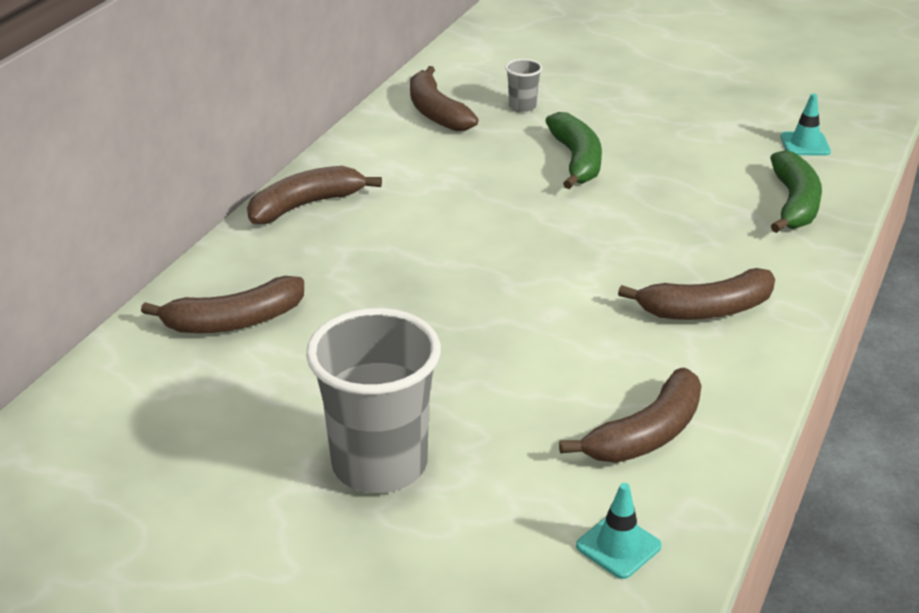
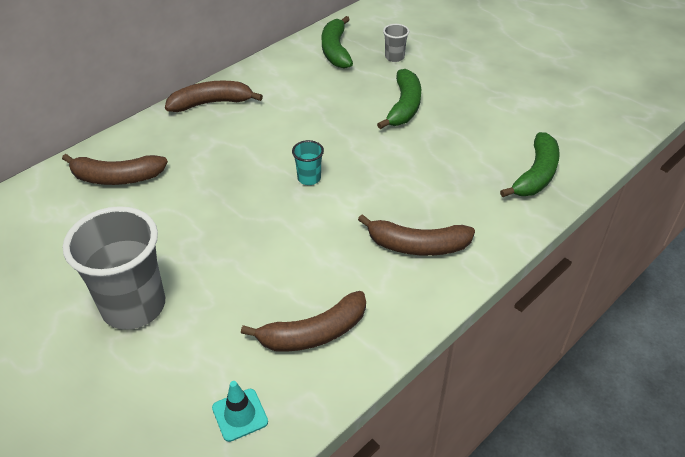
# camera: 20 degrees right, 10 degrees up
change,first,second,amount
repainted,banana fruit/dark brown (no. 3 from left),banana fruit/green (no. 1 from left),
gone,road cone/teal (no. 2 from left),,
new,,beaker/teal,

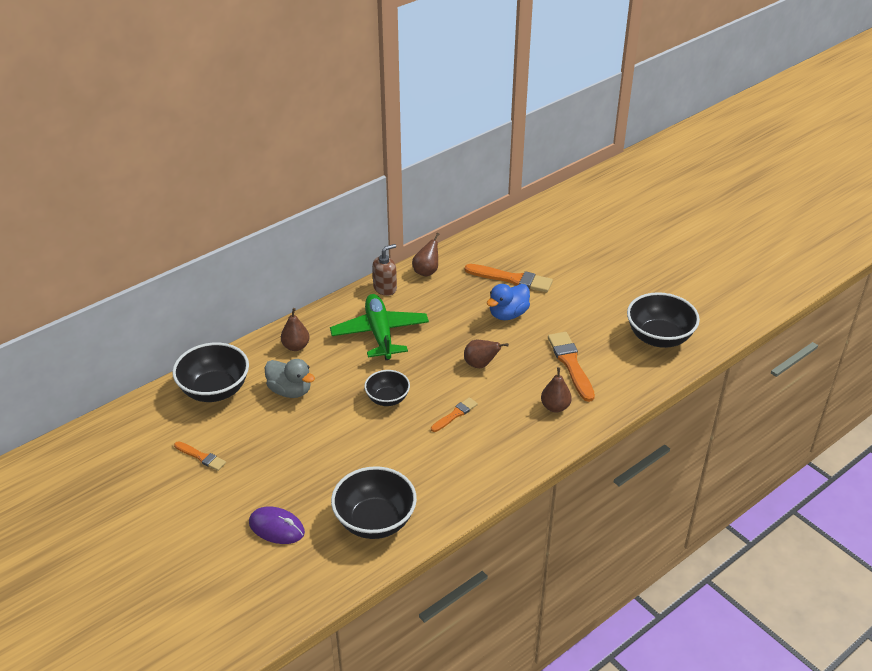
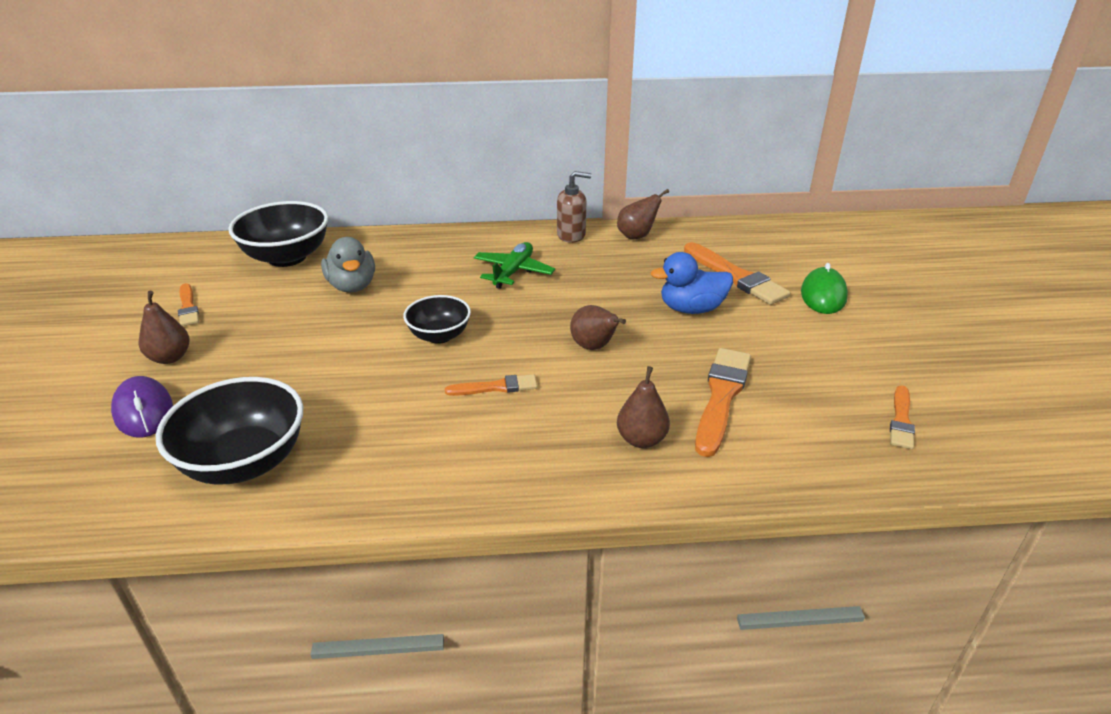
# camera: 35 degrees right, 5 degrees down
change,first,second,amount
swapped,bowl/ebony (no. 4 from left),paint brush/orange (no. 5 from left),
scaled,plane/green,,x0.63
shifted,pear/dark brown (no. 1 from left),,
new,,PC mouse/green,

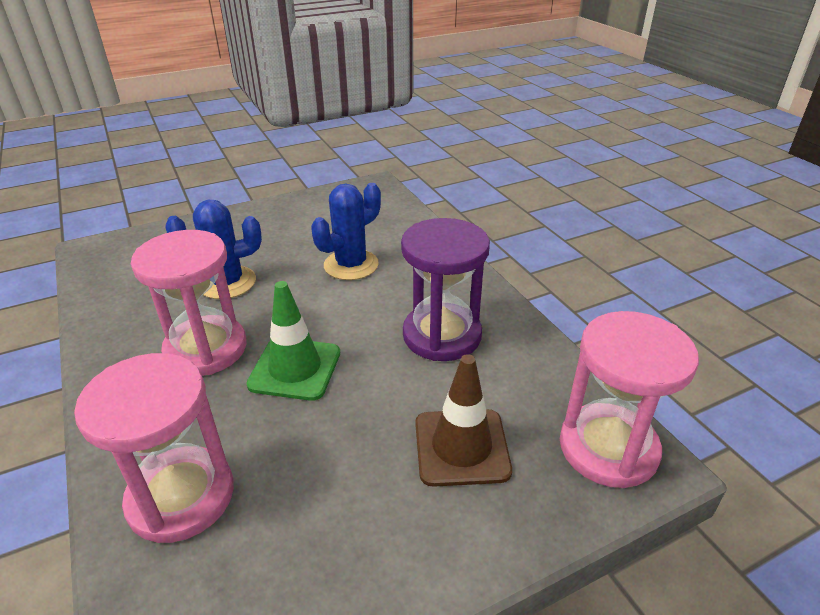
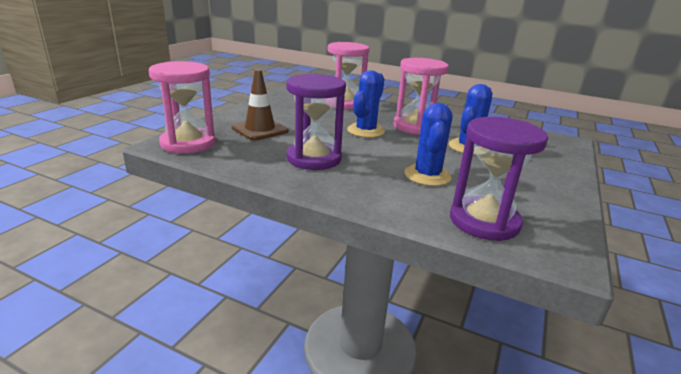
# camera: 140 degrees right, 10 degrees down
change,first,second,amount
swapped,road cone/green,saguaro cactus/cobalt (no. 1 from left),
new,,hourglass/violet (no. 2 from left),

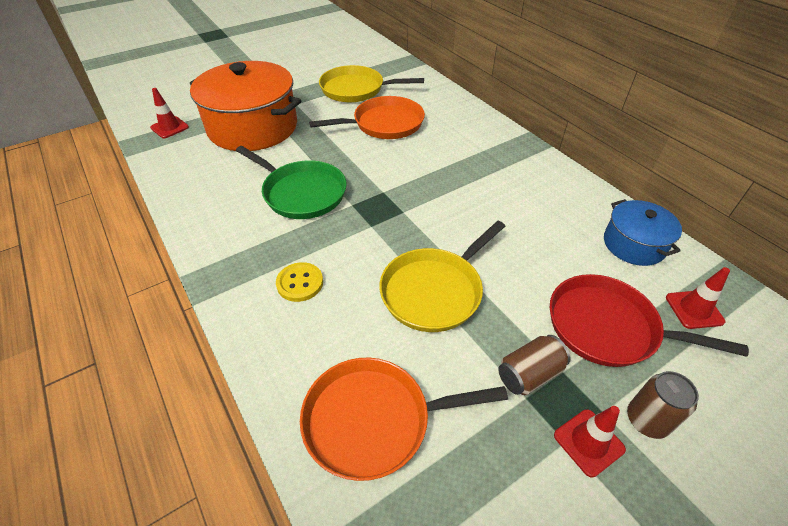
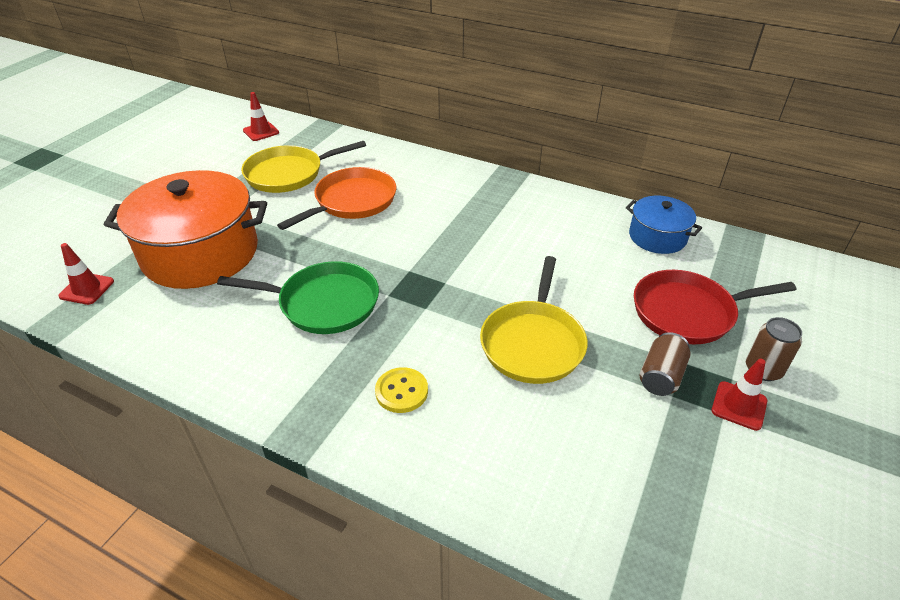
# camera: 30 degrees left, 5 degrees down
change,first,second,amount
shifted,road cone/red (no. 3 from left in the first image),road cone/red (no. 2 from left),
gone,pan/orange (no. 2 from left),,

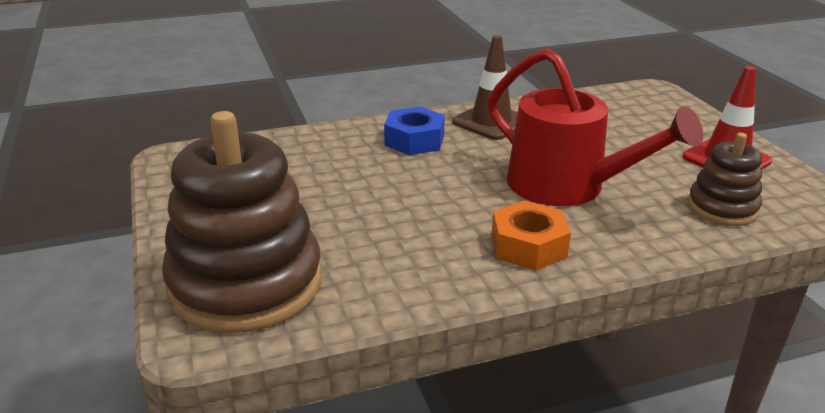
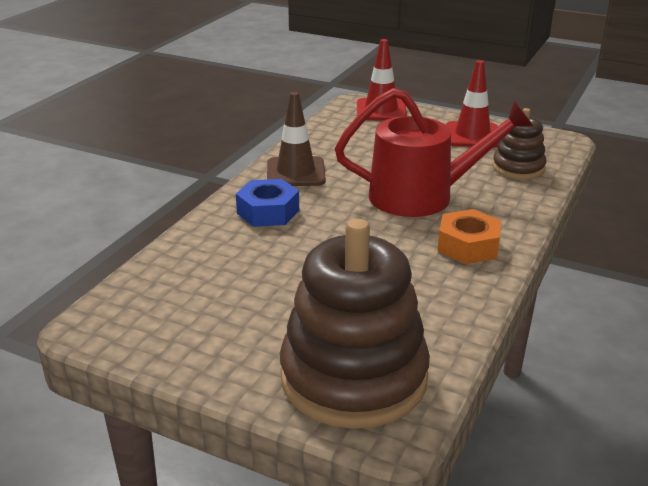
# camera: 45 degrees left, 0 degrees up
change,first,second,amount
new,,road cone/red (no. 1 from left),

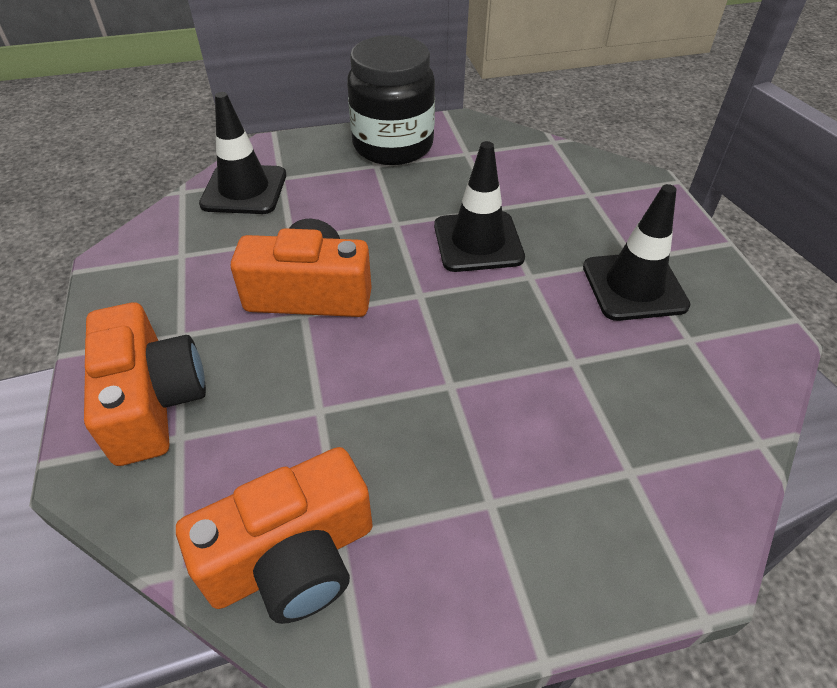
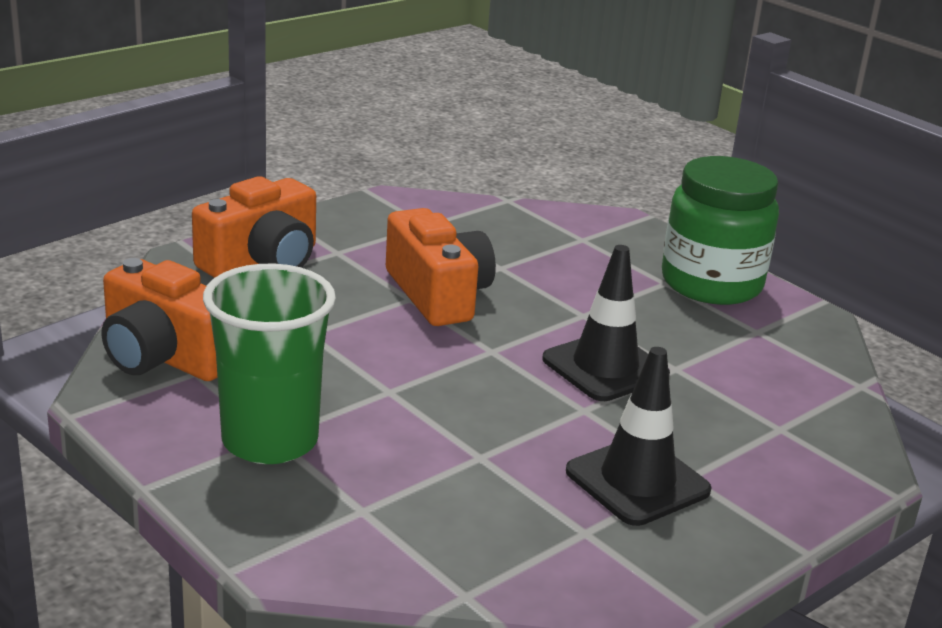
# camera: 60 degrees right, 20 degrees down
change,first,second,amount
repainted,jam jar/ebony,jam jar/green,
gone,road cone/ebony (no. 1 from left),,
new,,beaker/green,

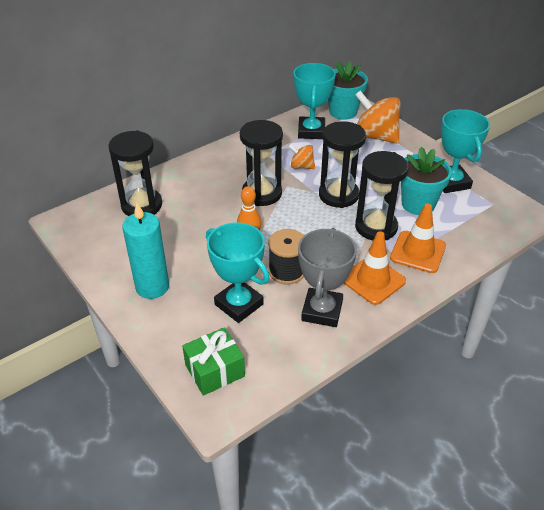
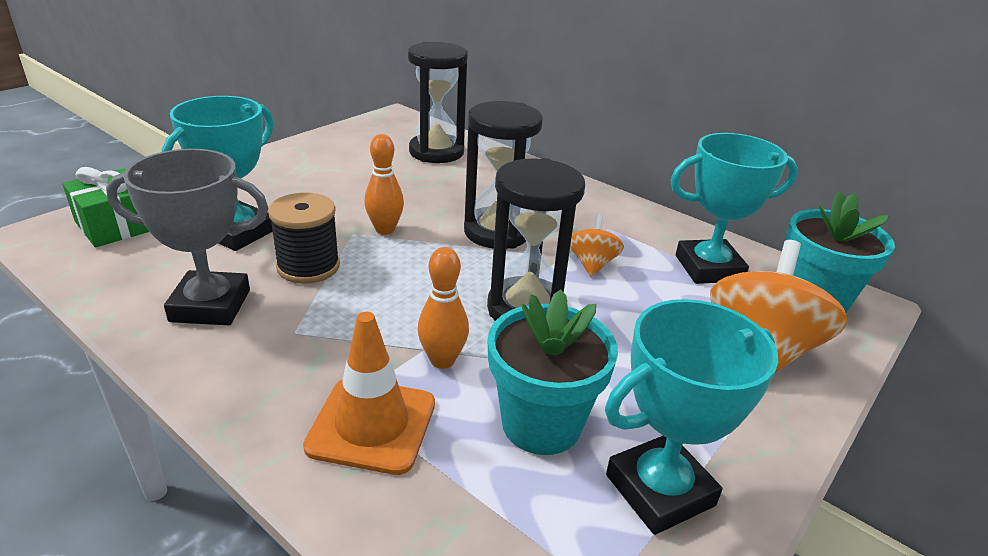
# camera: 75 degrees right, 10 degrees down
change,first,second,amount
swapped,hourglass/ebony (no. 4 from left),bowling pin/orange (no. 2 from left),
gone,wax candle/teal,,
gone,road cone/orange (no. 1 from left),,

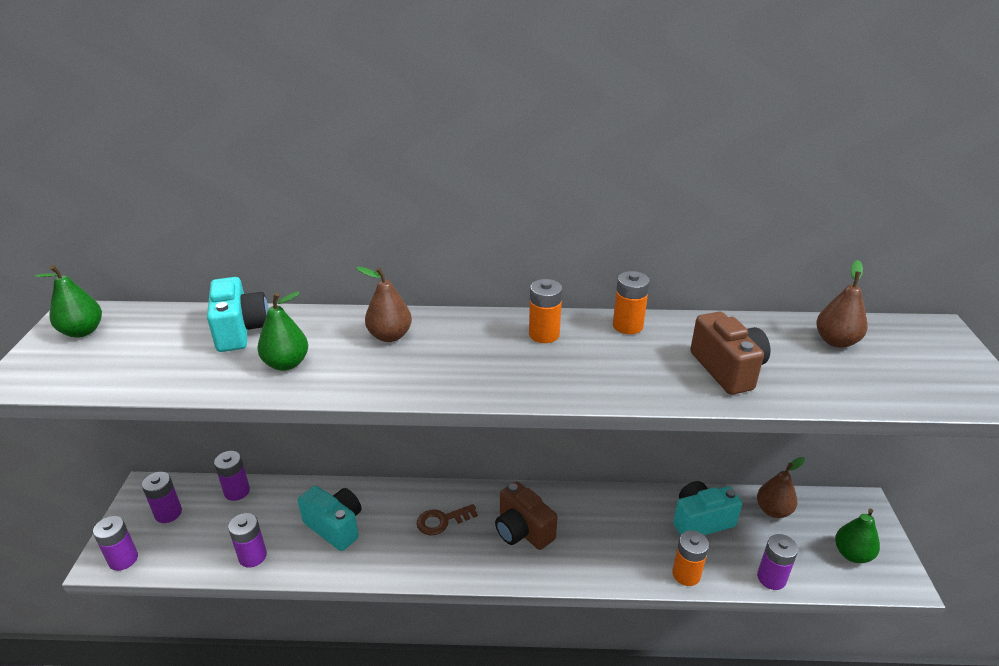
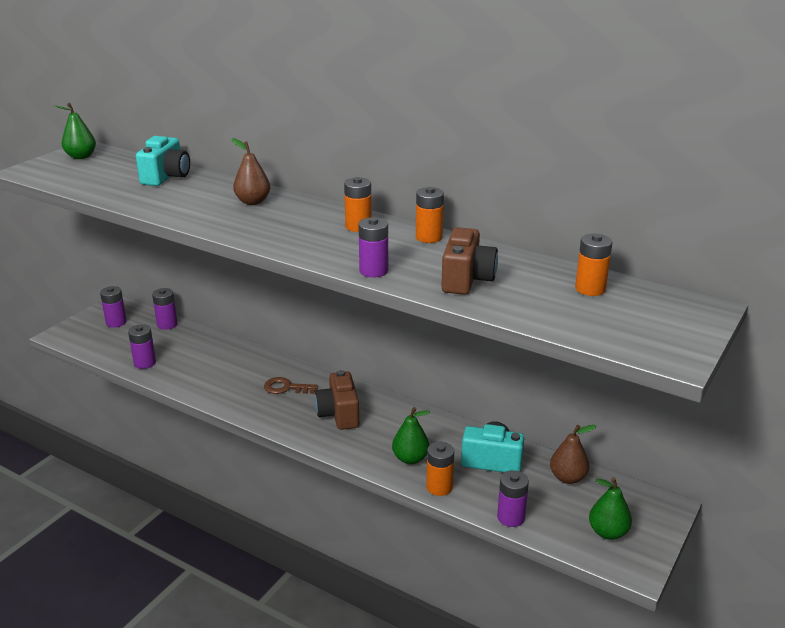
# camera: 30 degrees right, 5 degrees down
change,first,second,amount
swapped,pear/dark brown (no. 3 from left),AA battery/orange (no. 4 from left),
shifted,pear/green (no. 2 from left),,
gone,photo camera/teal (no. 2 from left),,
shifted,AA battery/violet (no. 1 from left in the first image),AA battery/violet (no. 4 from left),

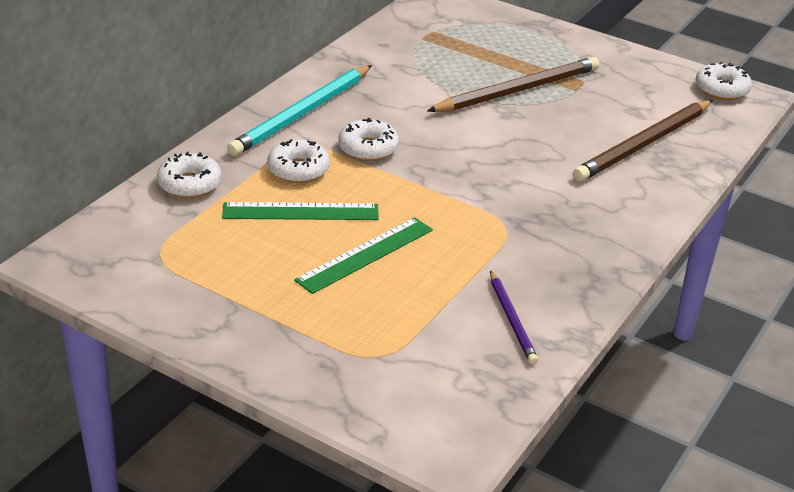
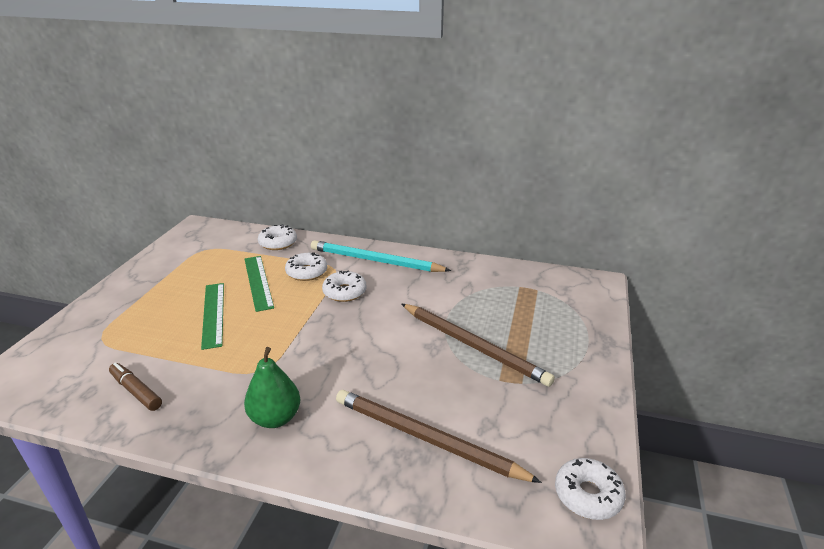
# camera: 75 degrees right, 5 degrees down
change,first,second,amount
rotated,measuring stick/green (no. 2 from left in the first image),measuring stick/green (no. 1 from left),45 degrees clockwise
swapped,pencil/violet,marker/dark brown,
new,,pear/green,

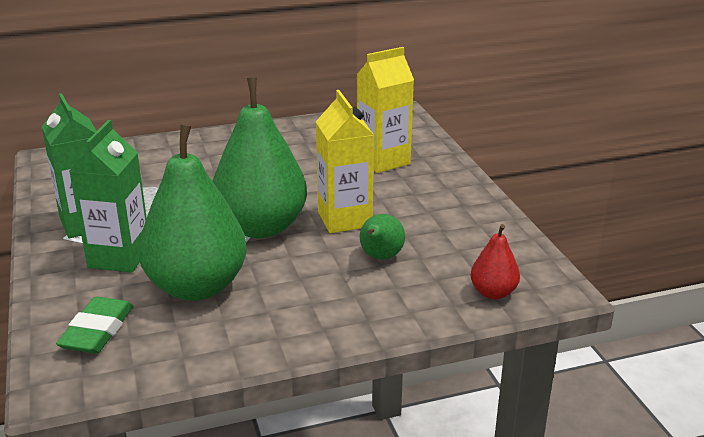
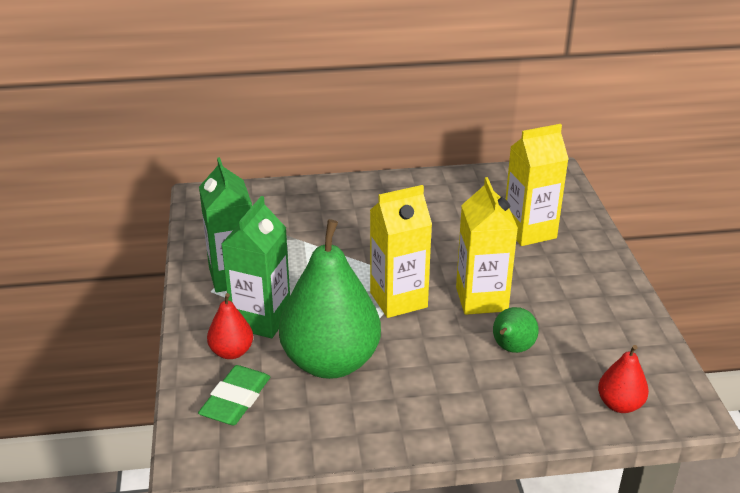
# camera: 10 degrees right, 5 degrees up
change,first,second,amount
swapped,pear/green (no. 2 from left),milk carton/golden (no. 1 from left),
new,,pear/red (no. 1 from left),

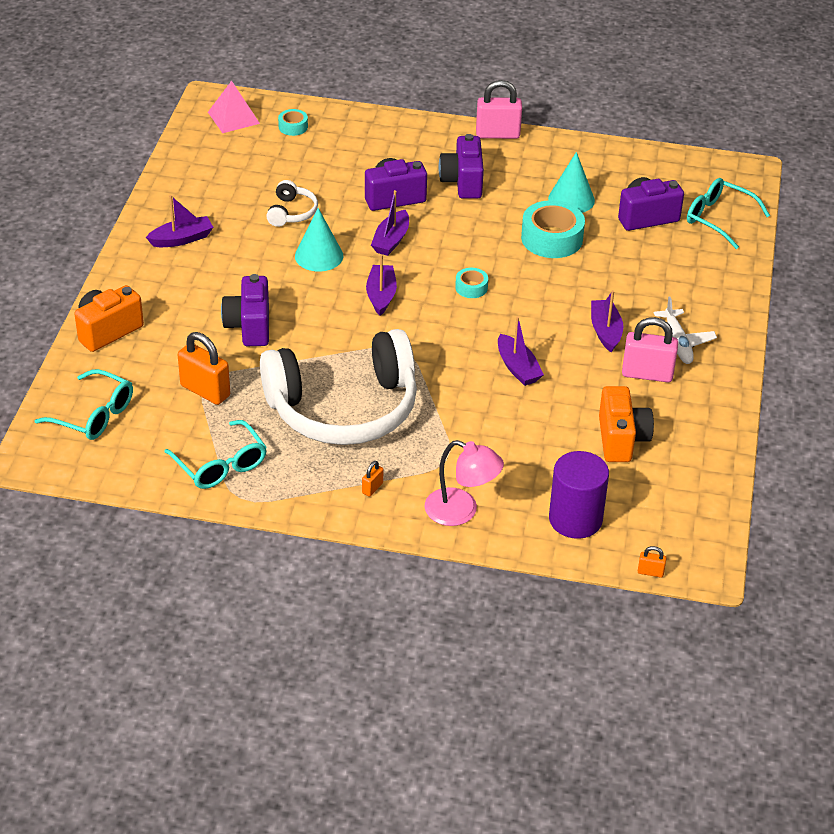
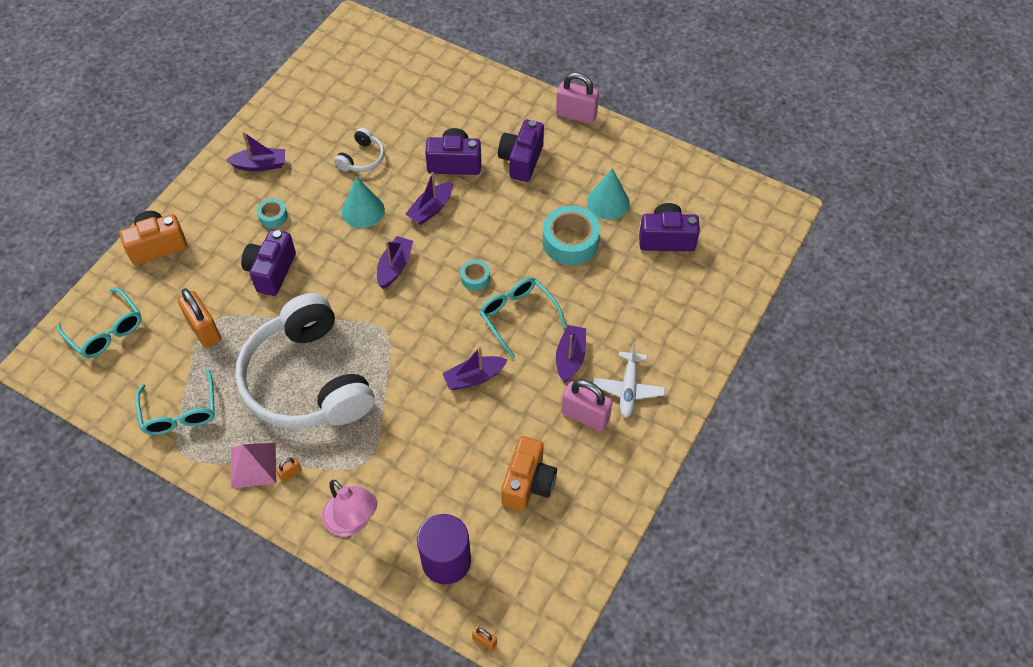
# camera: 20 degrees right, 15 degrees up
change,first,second,amount
shifted,pyramid shape/pink,,
shifted,tape/teal (no. 1 from left),,
shifted,eyeglasses/teal (no. 3 from left),,
rotated,toy boat/violet (no. 4 from left),,75 degrees clockwise
rotated,headset/snow-white (no. 2 from left in the first image),headset/snow-white (no. 1 from left),60 degrees clockwise

